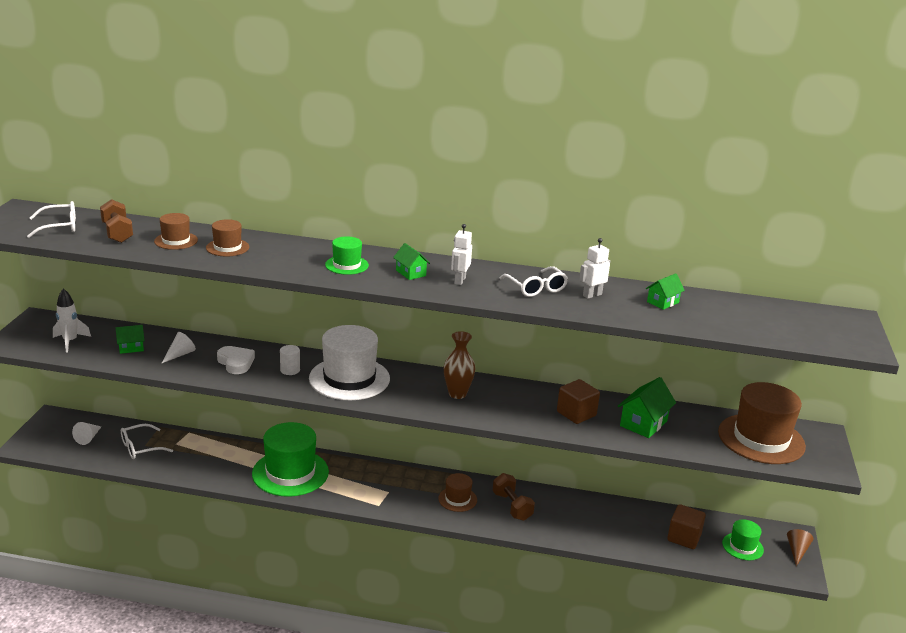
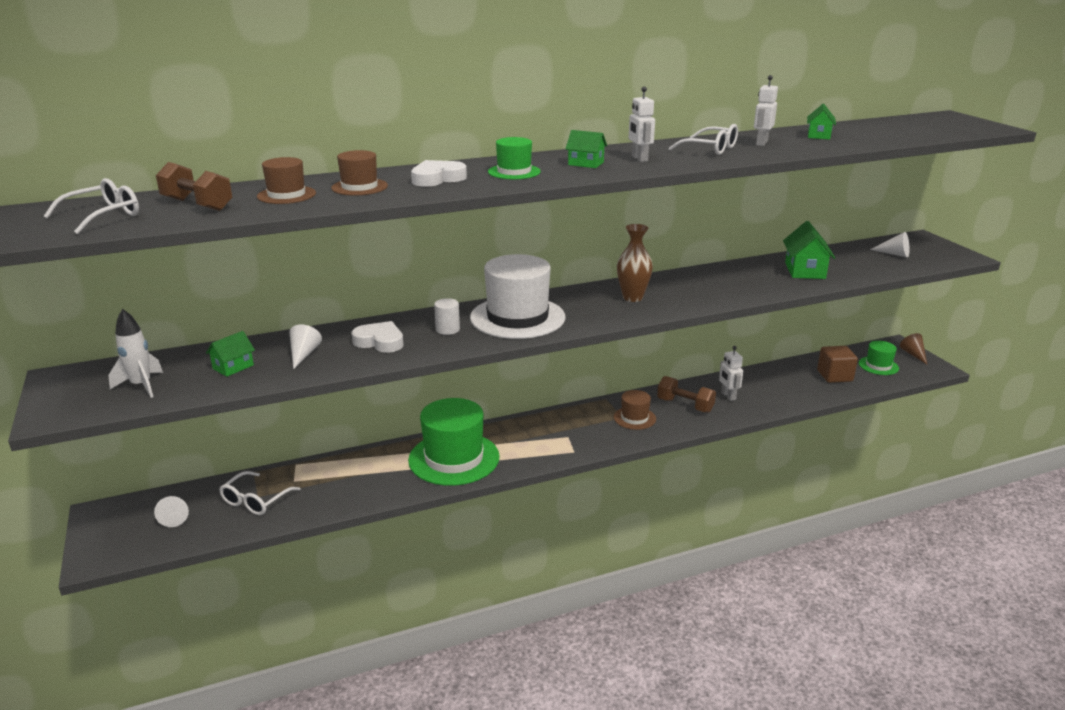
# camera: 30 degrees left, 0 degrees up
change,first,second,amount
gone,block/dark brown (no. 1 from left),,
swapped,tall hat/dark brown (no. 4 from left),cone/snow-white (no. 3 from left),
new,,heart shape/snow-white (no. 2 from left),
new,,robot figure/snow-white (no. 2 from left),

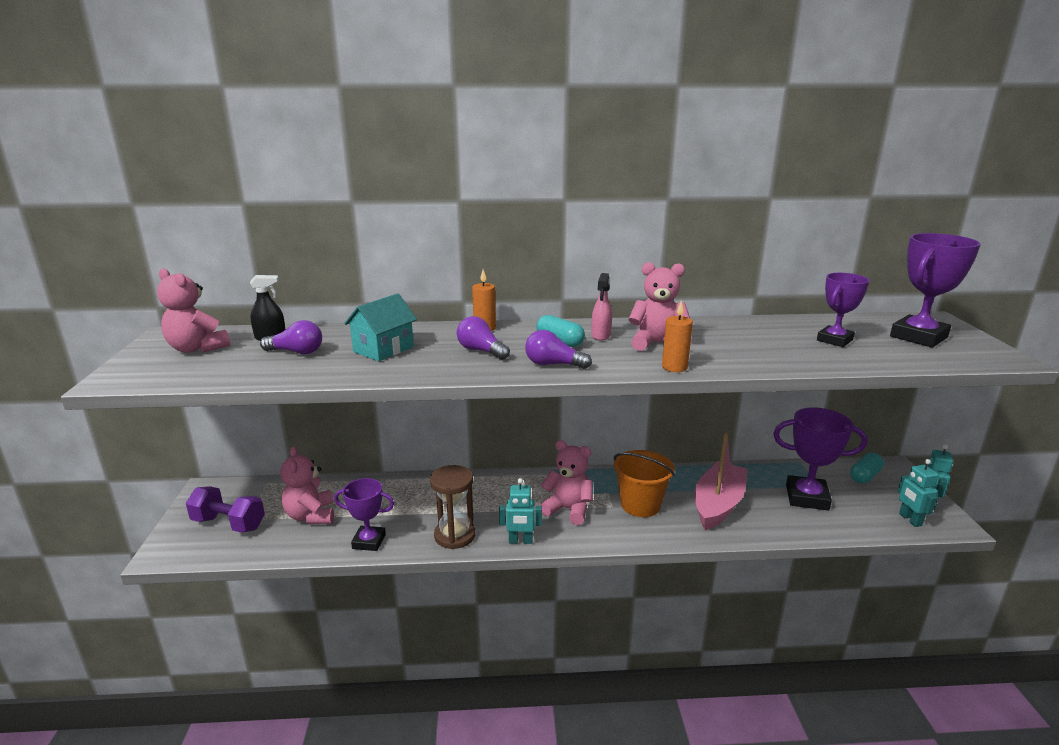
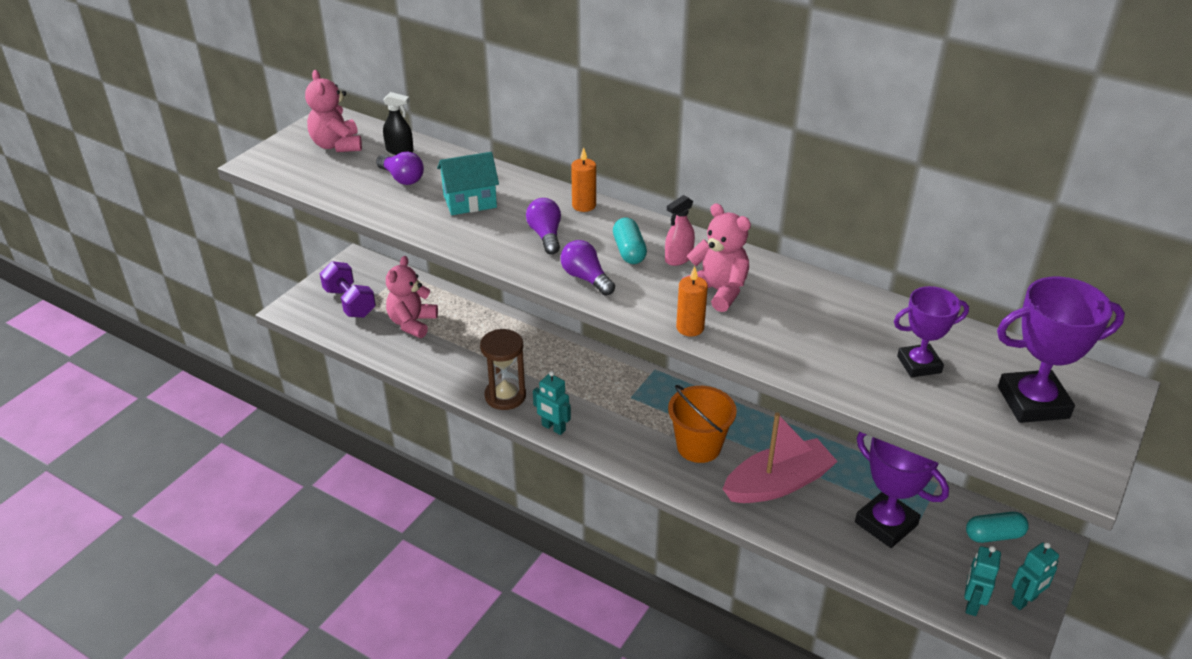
# camera: 35 degrees right, 15 degrees up
change,first,second,amount
gone,stuffed bear/pink (no. 3 from left),,
gone,trophy/violet (no. 1 from left),,

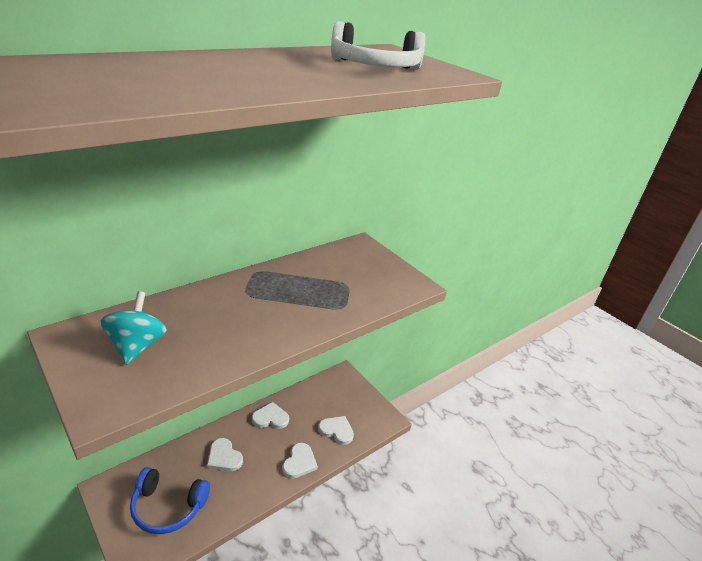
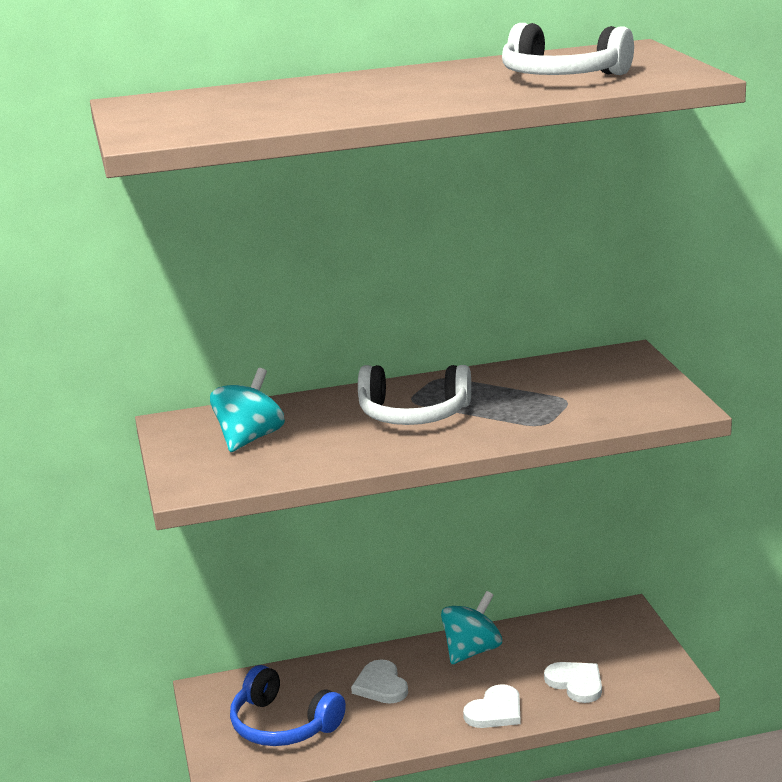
# camera: 30 degrees right, 10 degrees down
change,first,second,amount
swapped,heart shape/snow-white (no. 2 from left),toy top/teal (no. 2 from left),
new,,headset/snow-white (no. 1 from left),

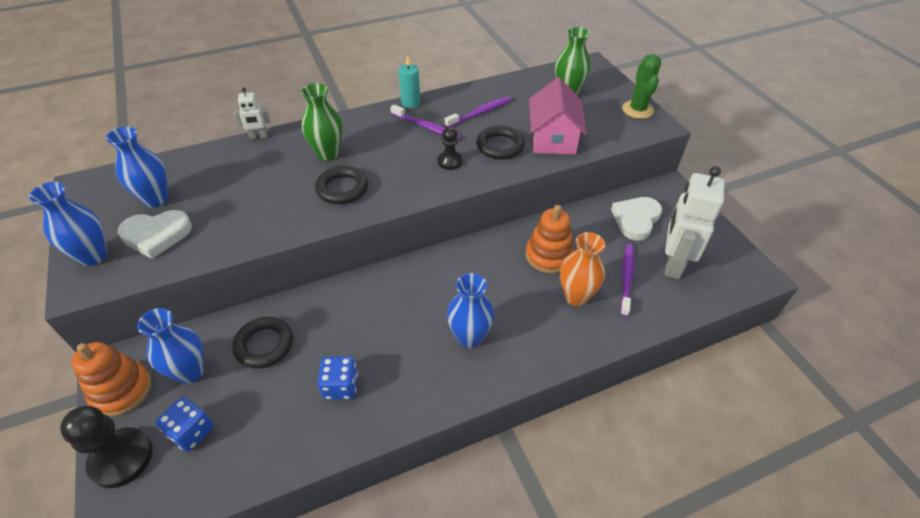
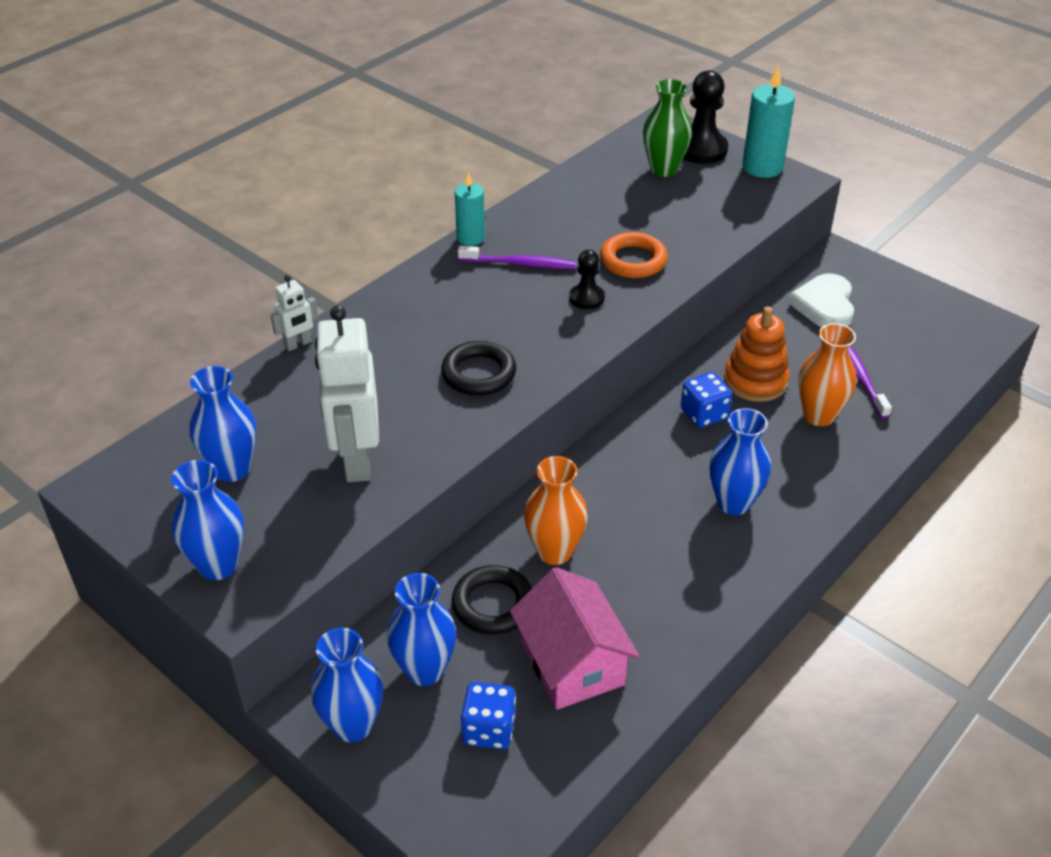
# camera: 25 degrees left, 5 degrees down
change,first,second,amount
swapped,saguaro cactus/green,wax candle/teal (no. 2 from left),
shifted,house/pink,,
gone,tall vase/green (no. 1 from left),,
gone,toothbrush/violet (no. 2 from left),,
repainted,ring/ebony (no. 3 from left),ring/orange,
shifted,robot figure/snow-white (no. 2 from left),,
gone,heart shape/snow-white (no. 1 from left),,
swapped,stacking rings/orange (no. 1 from left),tall vase/cobalt (no. 3 from left),
shifted,game die/cobalt (no. 2 from left),,
shifted,pawn/ebony (no. 1 from left in the first image),pawn/ebony (no. 2 from left),
new,,tall vase/orange (no. 1 from left),

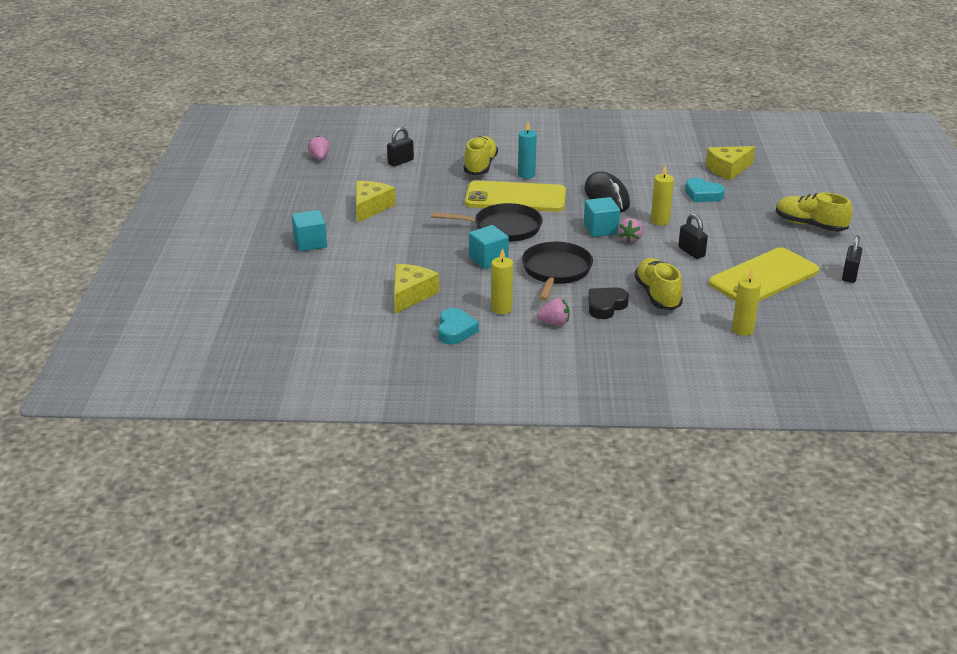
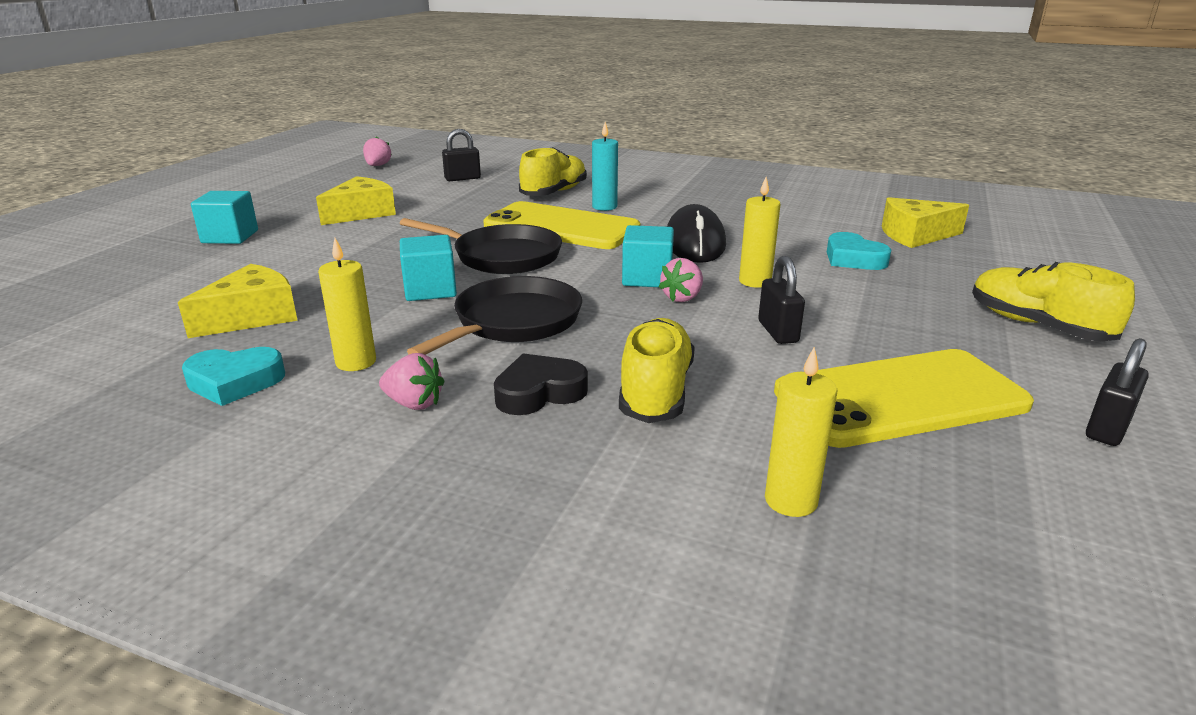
# camera: 20 degrees right, 5 degrees down
change,first,second,amount
rotated,heart shape/teal (no. 1 from left),,60 degrees clockwise

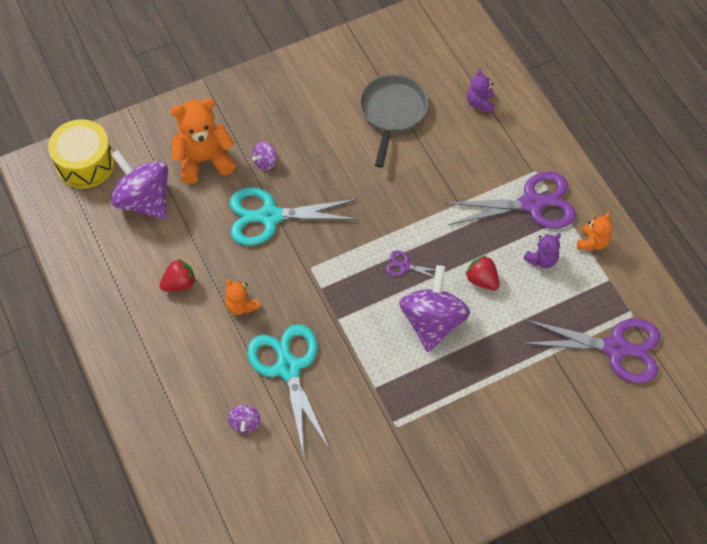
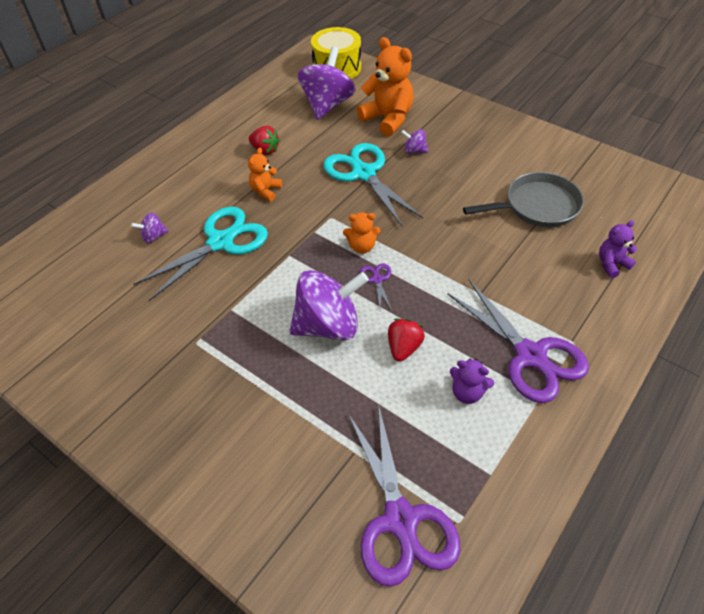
# camera: 65 degrees right, 10 degrees down
change,first,second,amount
shifted,stuffed bear/orange (no. 3 from left in the first image),stuffed bear/orange (no. 2 from left),

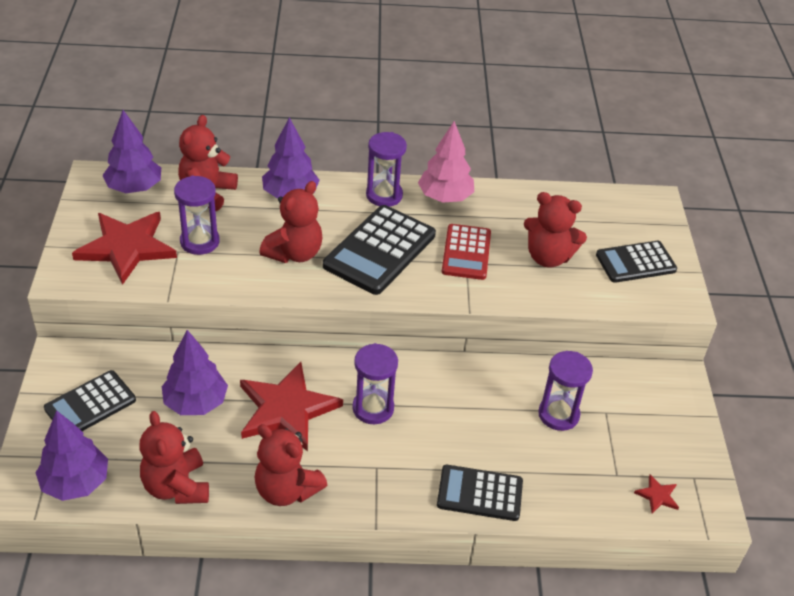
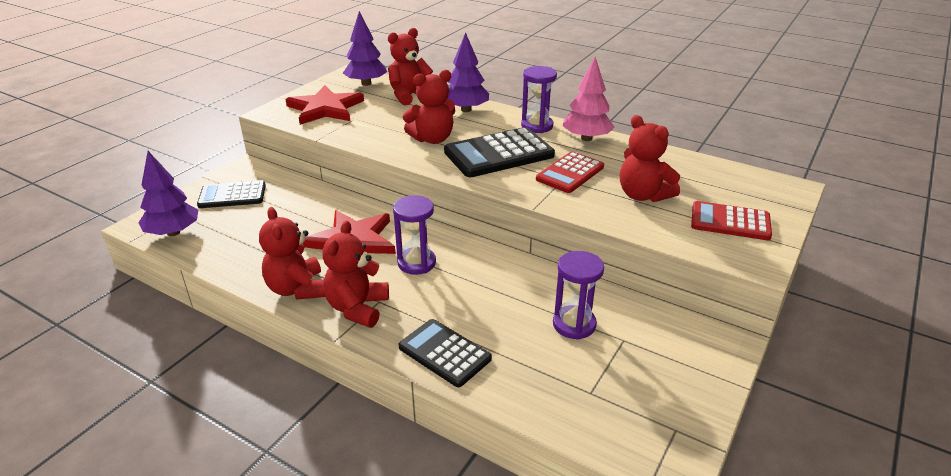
# camera: 35 degrees right, 10 degrees down
change,first,second,amount
gone,hourglass/violet (no. 1 from left),,
repainted,calculator/ebony (no. 4 from left),calculator/red (no. 2 from left),
gone,tree/violet (no. 3 from left),,
shifted,stuffed bear/red (no. 1 from left in the first image),stuffed bear/red (no. 2 from left),
gone,five-pointed star/red (no. 3 from left),,

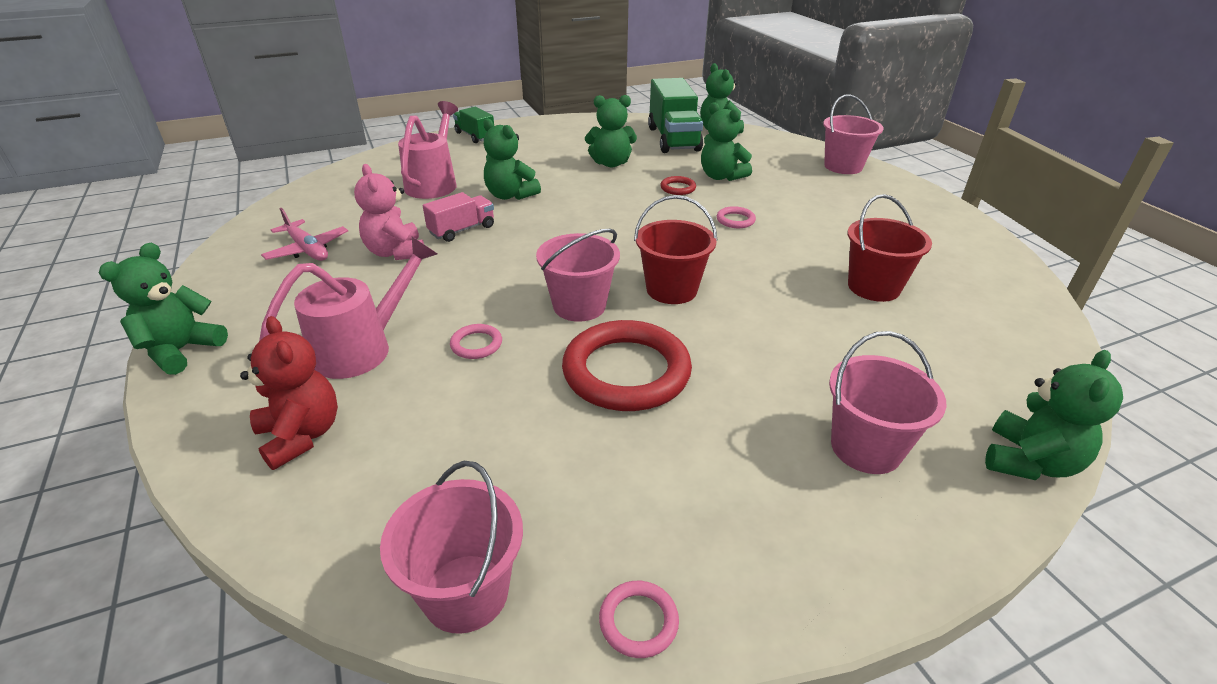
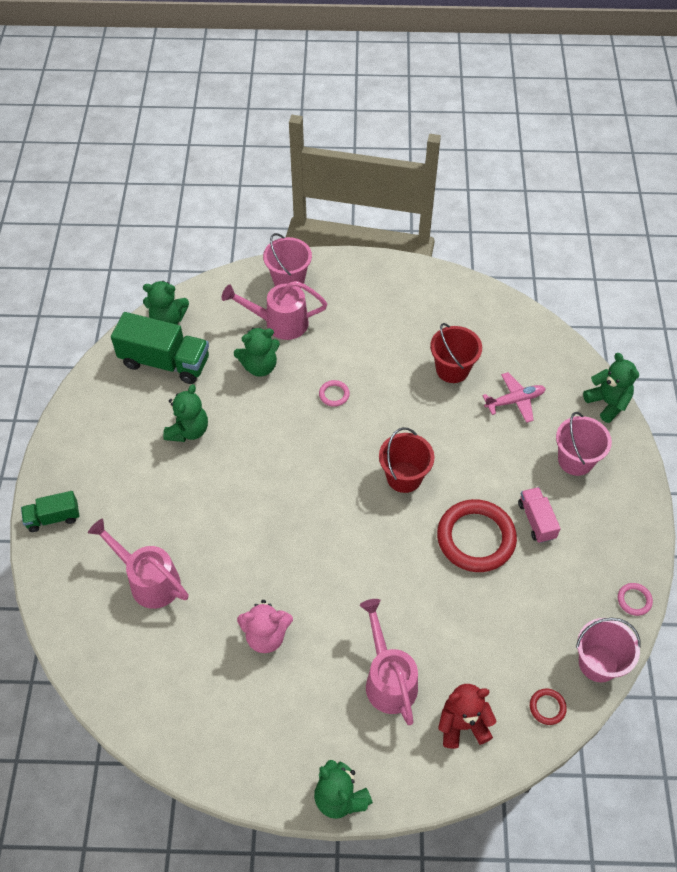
# camera: 65 degrees left, 20 degrees up
change,first,second,amount
gone,stuffed bear/green (no. 2 from left),,
shifted,ring/red (no. 2 from left),,
shifted,truck/pink,,
shifted,plane/pink,,
gone,sand bucket/pink (no. 2 from left),,
gone,ring/pink (no. 1 from left),,
new,,watering pot/pink (no. 2 from left),

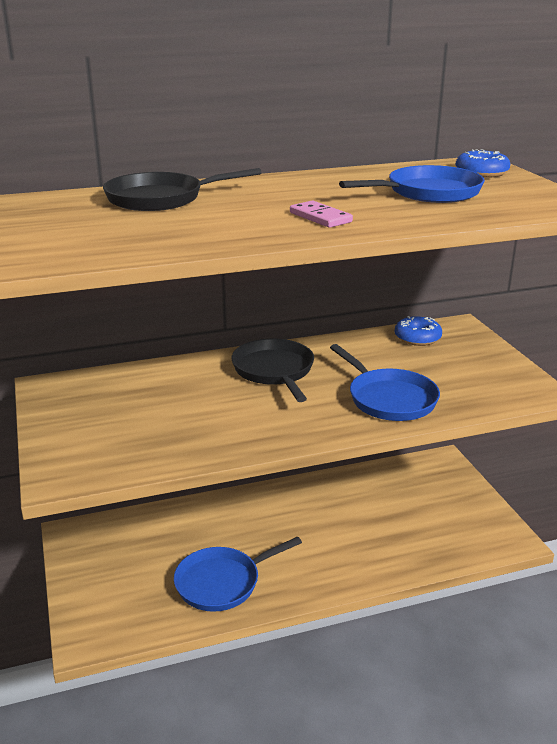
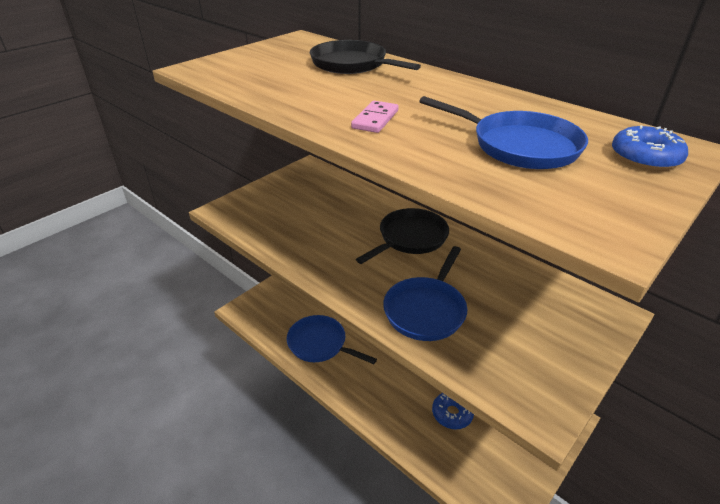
# camera: 60 degrees right, 10 degrees up
change,first,second,amount
shifted,glazed donut/cobalt (no. 1 from left),,

